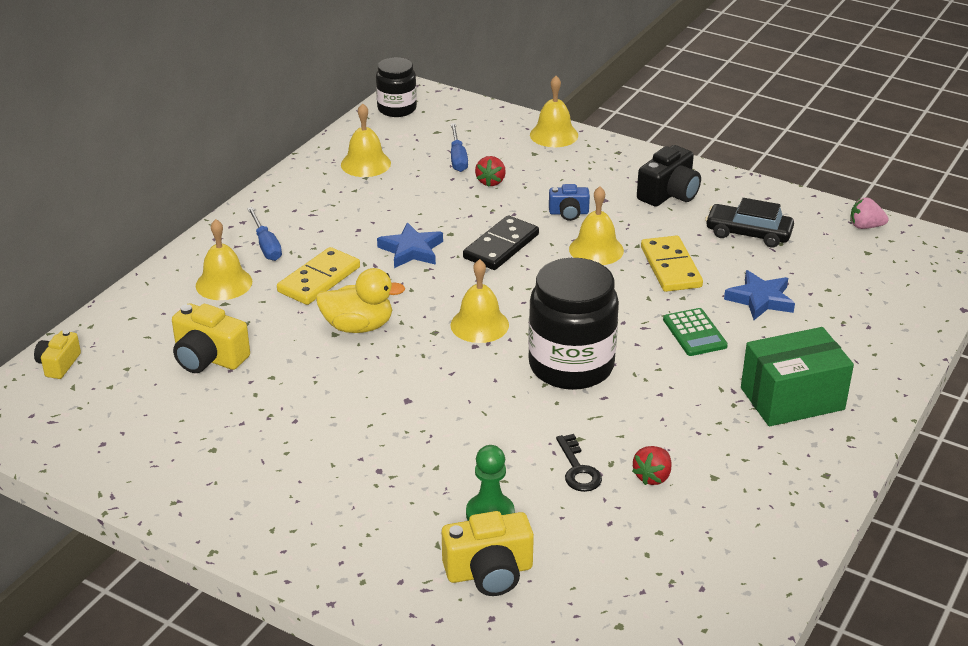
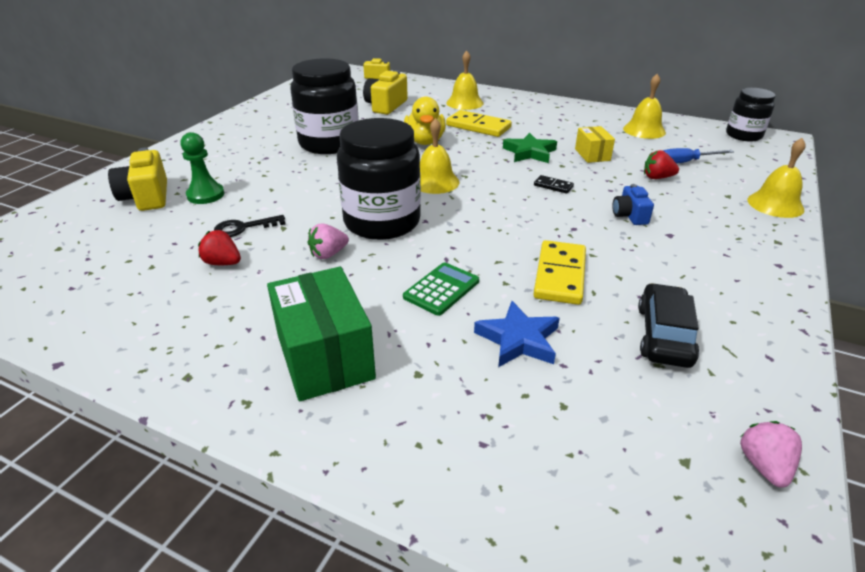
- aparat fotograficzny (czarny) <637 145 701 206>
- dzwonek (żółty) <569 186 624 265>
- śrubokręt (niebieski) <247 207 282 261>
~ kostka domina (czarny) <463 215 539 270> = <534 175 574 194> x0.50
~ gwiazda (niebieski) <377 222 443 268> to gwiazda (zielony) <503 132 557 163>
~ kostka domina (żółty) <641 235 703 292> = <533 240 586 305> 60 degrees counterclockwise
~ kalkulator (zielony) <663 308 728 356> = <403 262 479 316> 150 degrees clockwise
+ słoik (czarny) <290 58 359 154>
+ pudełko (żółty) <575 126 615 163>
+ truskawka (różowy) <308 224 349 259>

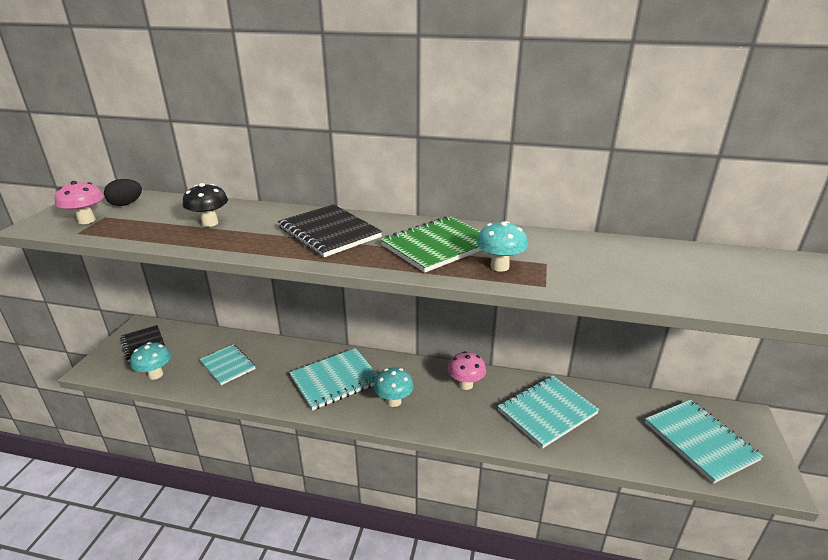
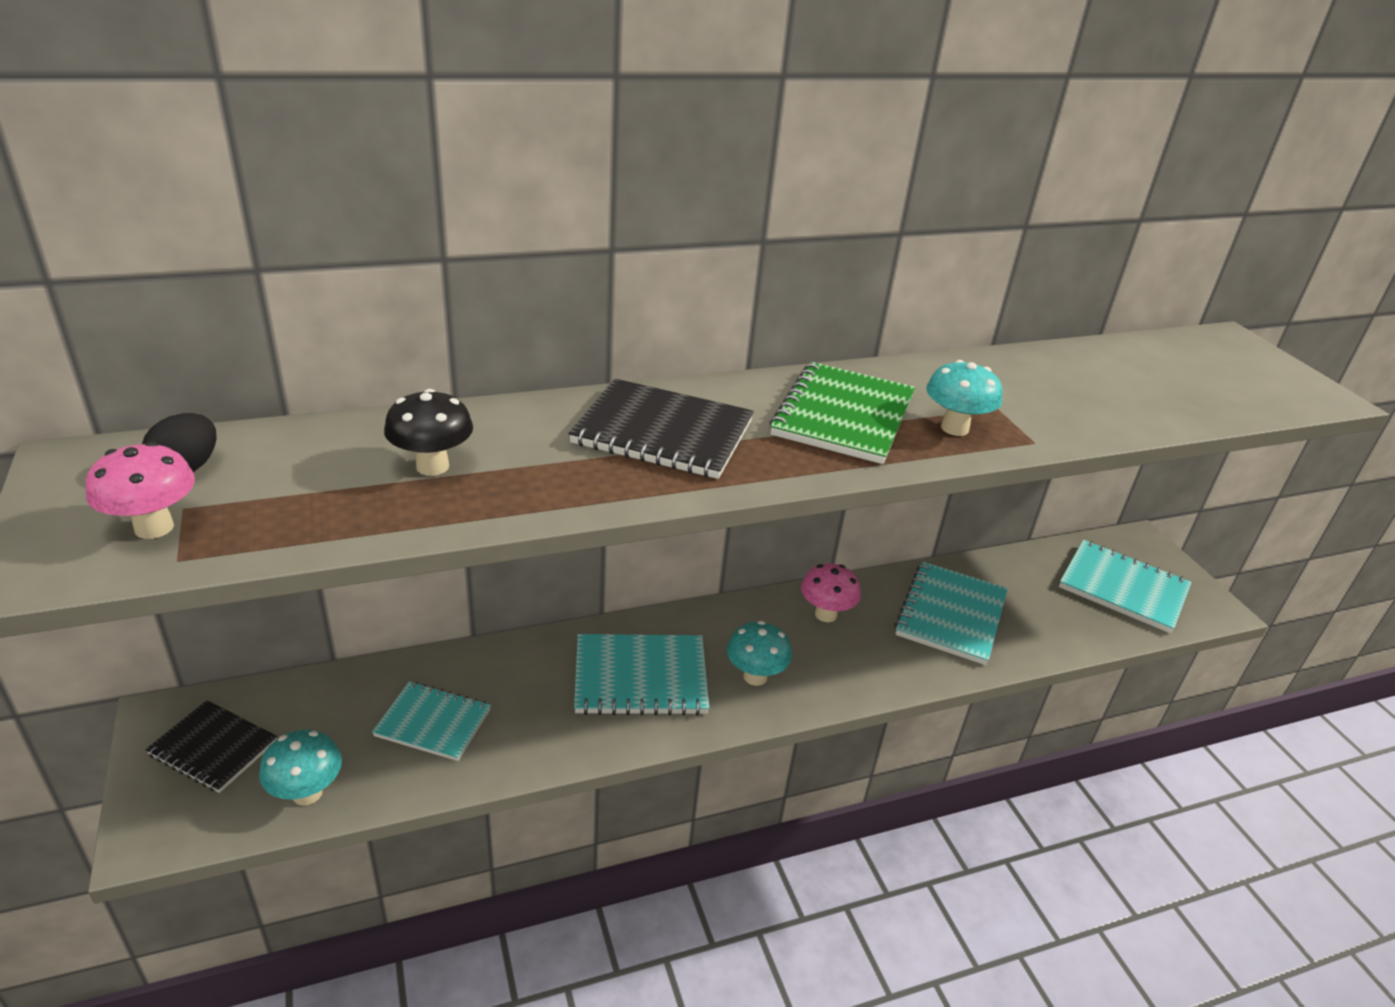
~ zeszyt (turkusowy) <289 348 378 411> = <574 634 709 716> 60 degrees clockwise

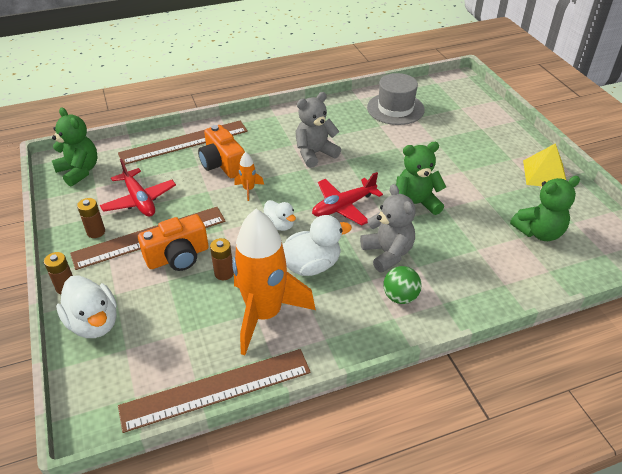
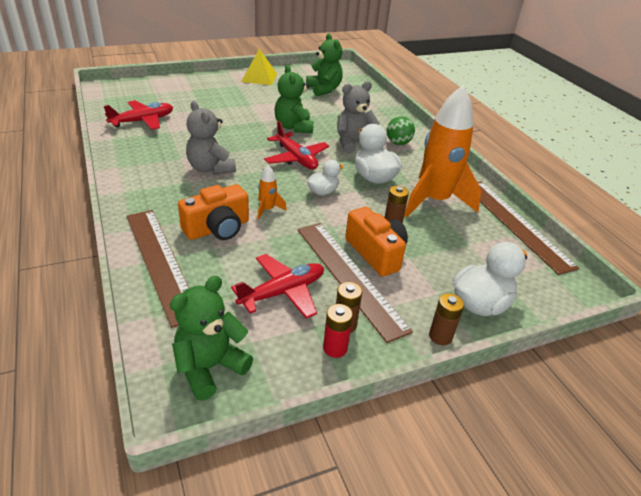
~ kapelusz (szary) <367 73 425 125> to samolot (czerwony) <104 100 173 130>
+ bateria (czerwony) <323 304 353 358>

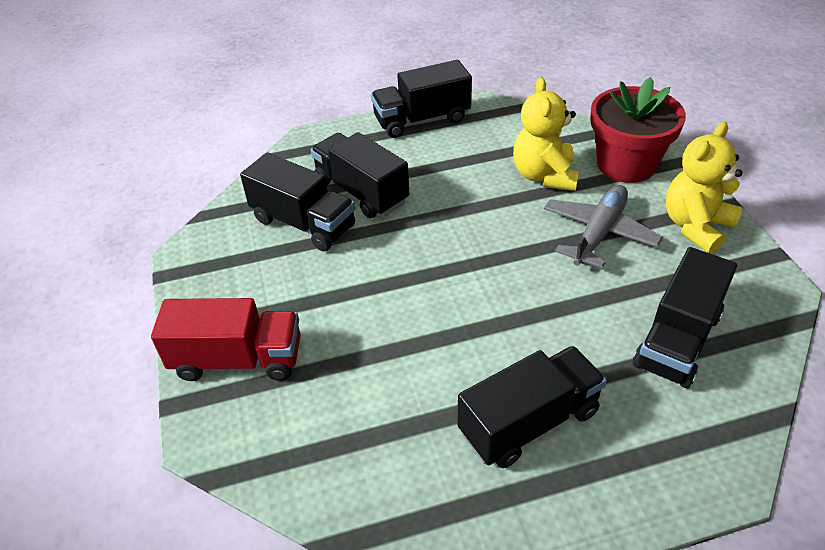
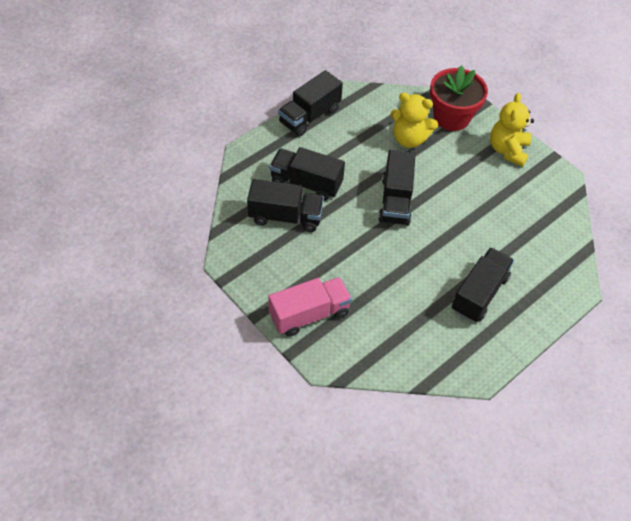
~ miś (żółty) <513 77 579 191> = <390 93 438 148> 45 degrees counterclockwise
- samolot (szary) <544 185 663 268>
~ ciężarówka (czarny) <633 247 737 388> to <378 150 416 226>
~ ciężarówka (czerwony) <151 298 301 381> to ciężarówka (różowy) <268 277 352 337>

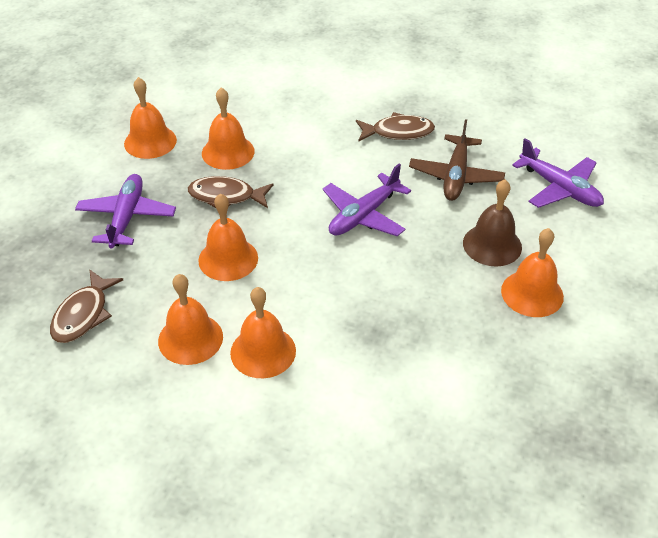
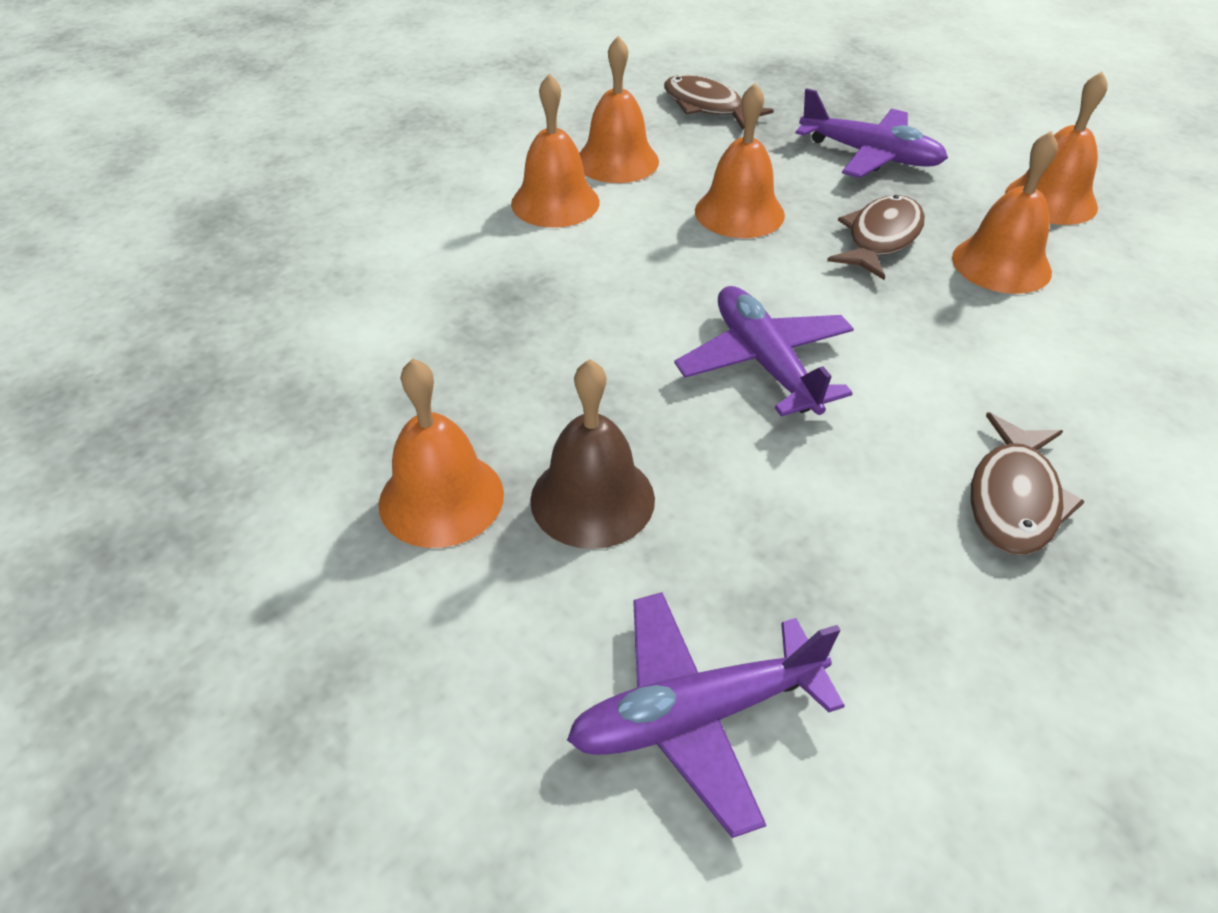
- samolot (brązowy) <409 119 505 201>

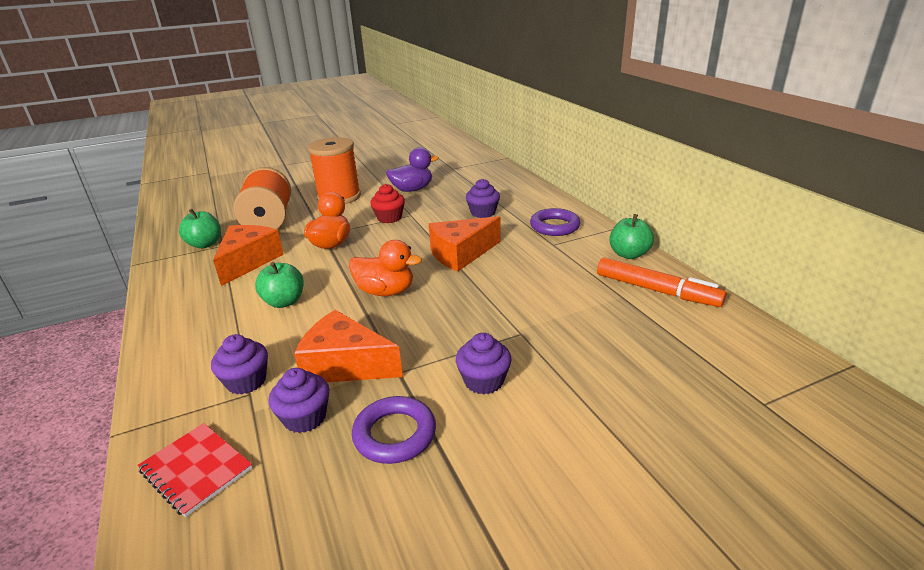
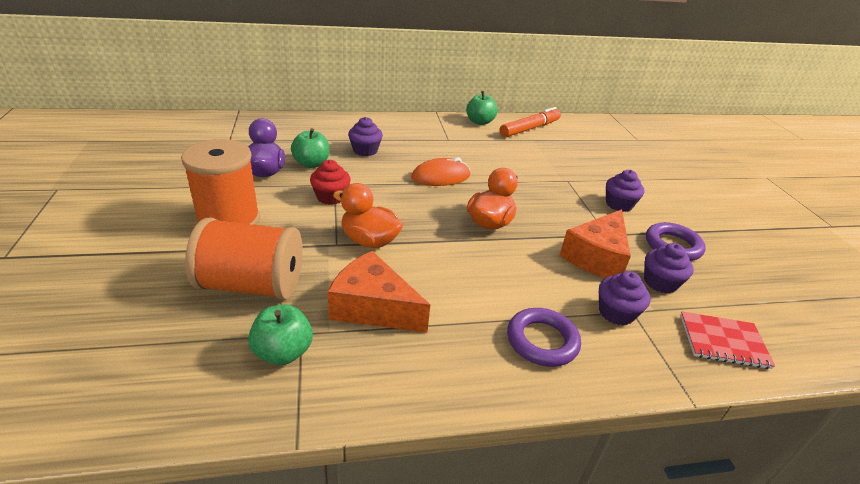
~ pierścień (fioletowy) <530 208 580 236> to <507 308 581 367>
~ ser (pomarańczowy) <429 216 501 271> to myszka (pomarańczowy) <411 157 470 186>
~ jabłko (zielony) <255 262 304 308> to <291 128 329 168>
~ zeszyt (czerwony) <137 423 252 517> = <680 312 775 369> 45 degrees clockwise

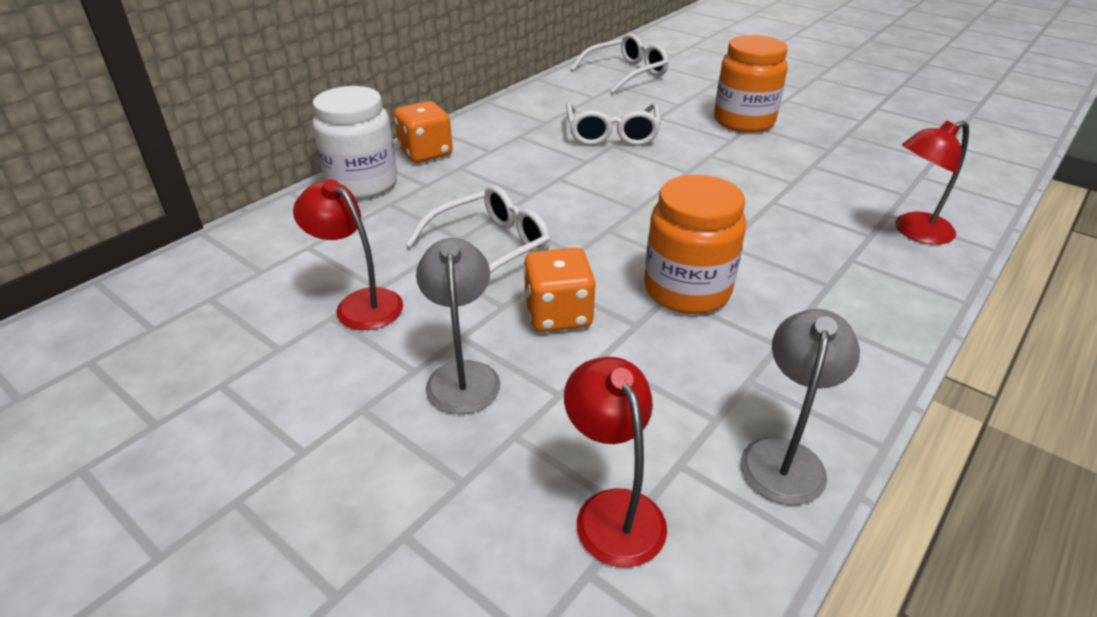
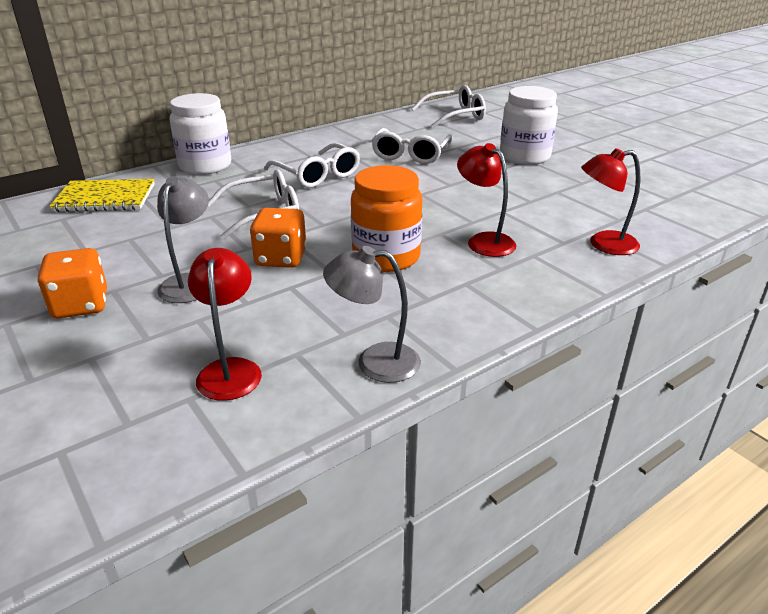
~ słoik (pomarańczowy) <714 35 788 133> to słoik (biały) <500 86 558 165>
~ kostka do gry (pomarańczowy) <394 101 453 163> to <37 248 107 319>
~ lampka (czerwony) <293 179 403 330> to <457 143 516 257>
~ lampka (szary) <741 309 860 505> = <323 246 421 383> 120 degrees counterclockwise
+ okulary (biały) <264 143 360 188>
+ zeszyt (żółty) <49 179 155 212>

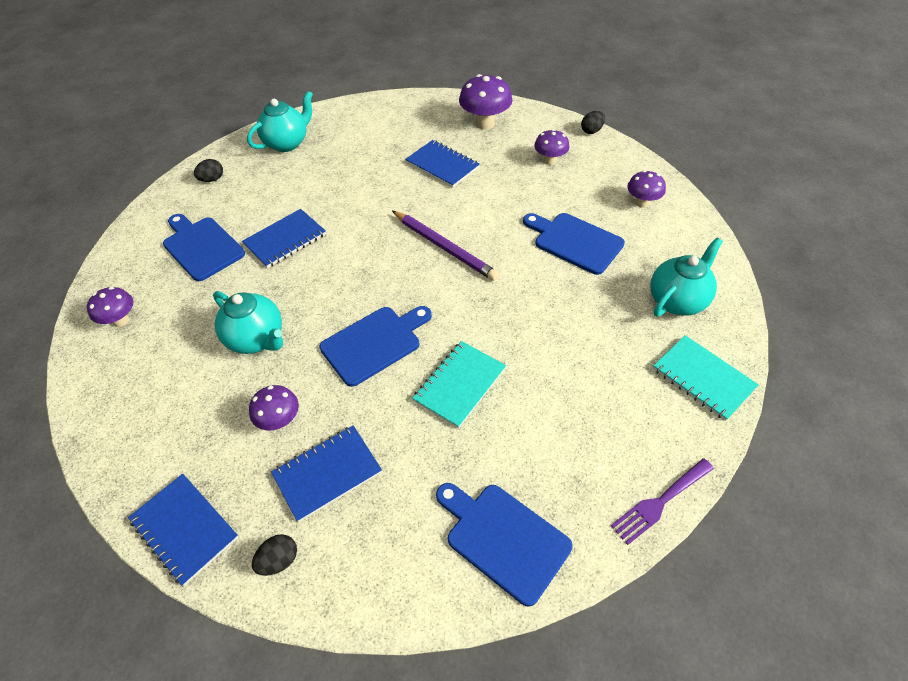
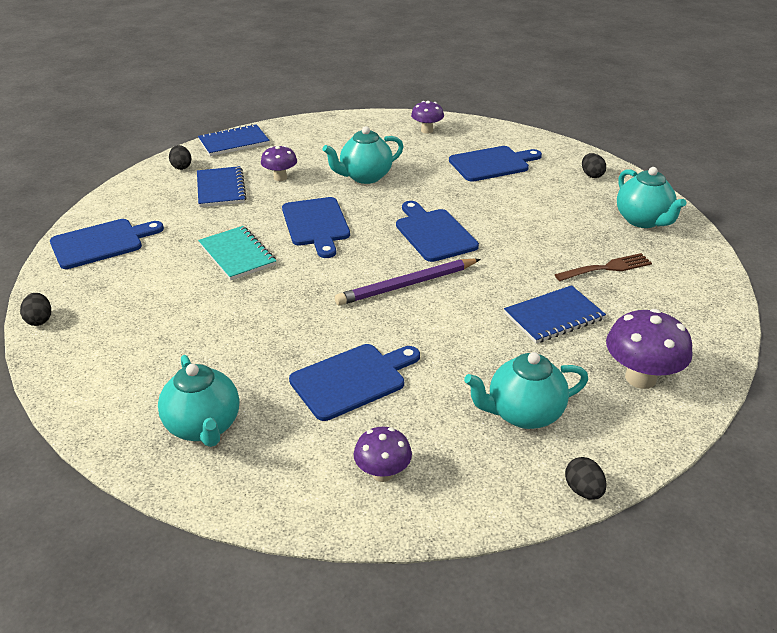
~ grzyb (fioletowy) <534 129 570 165> to imbryk (turkusowy) <464 352 588 429>
- zeszyt (niebieski) <242 209 326 268>
- zeszyt (turkusowy) <653 335 759 421>
~ widelec (fioletowy) <611 458 714 545> to jajko (czarny) <20 293 51 326>
+ deska do krojenia (niebieski) <396 201 479 262>
+ widelec (brązowy) <555 253 652 281>

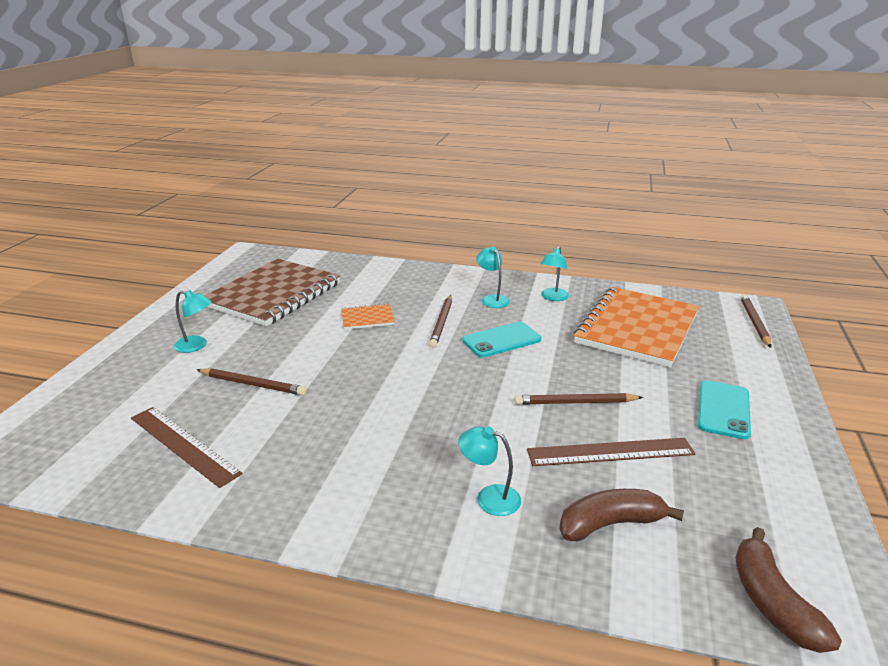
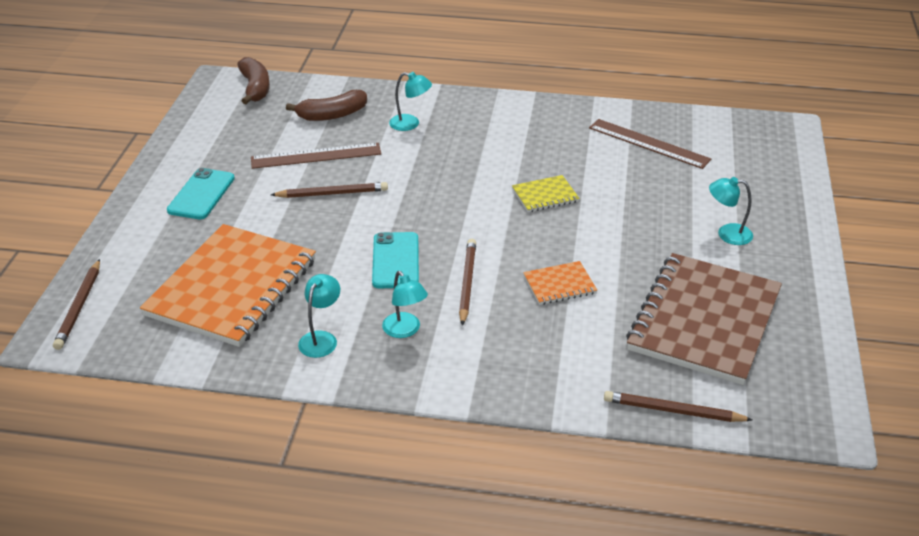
~ telefon (turkusowy) <462 322 541 358> = <372 232 419 288> 60 degrees counterclockwise
~ ołówek (brązowy) <197 368 306 396> to <604 391 753 422>
+ zeszyt (żółty) <512 175 580 212>

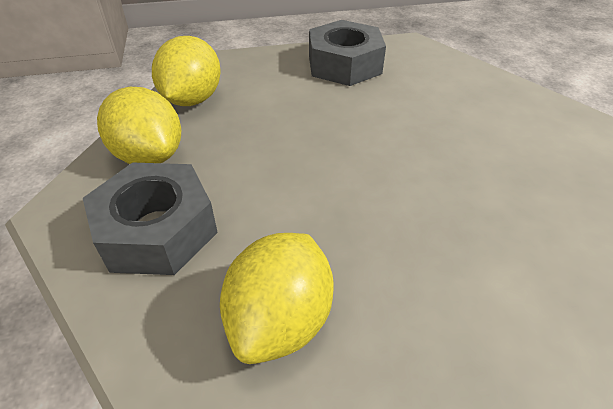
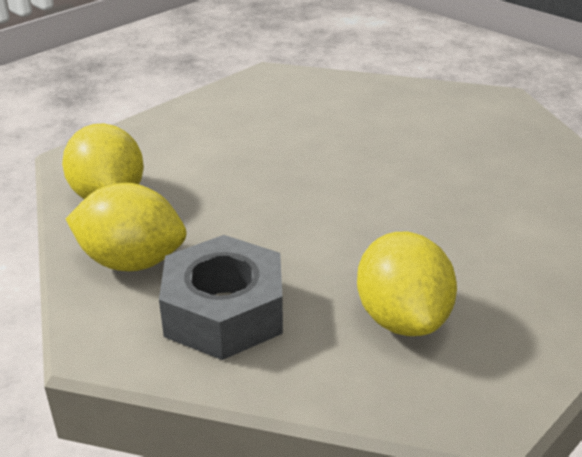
- nakrętka (szary) <309 20 386 86>

